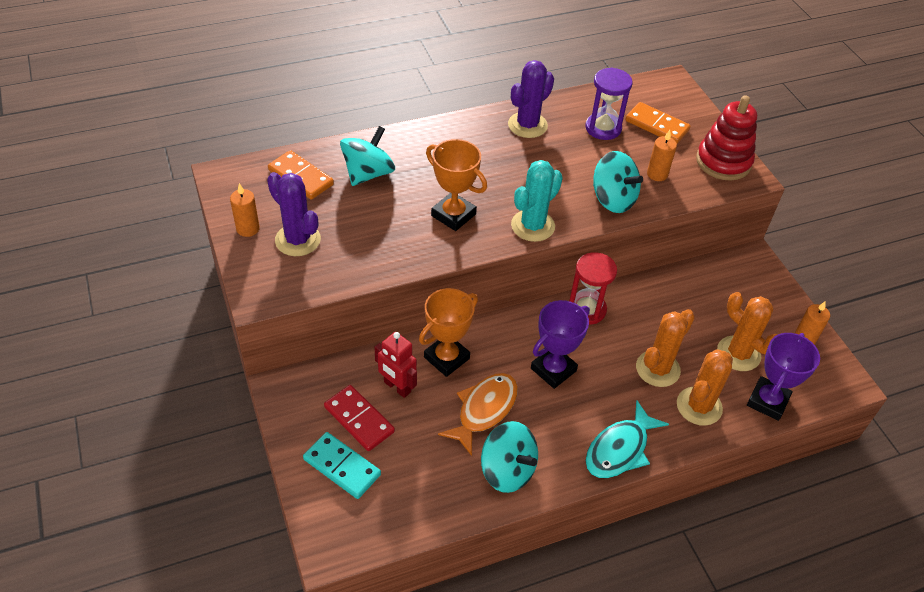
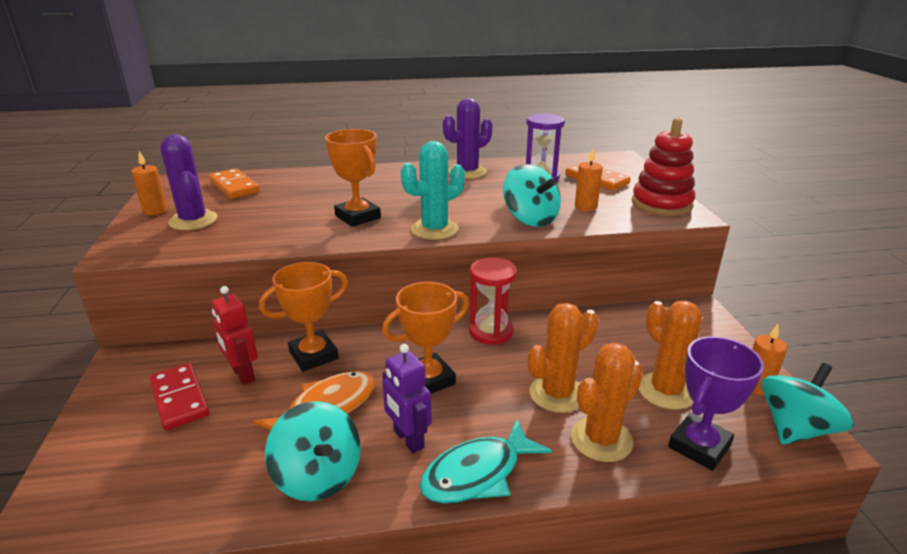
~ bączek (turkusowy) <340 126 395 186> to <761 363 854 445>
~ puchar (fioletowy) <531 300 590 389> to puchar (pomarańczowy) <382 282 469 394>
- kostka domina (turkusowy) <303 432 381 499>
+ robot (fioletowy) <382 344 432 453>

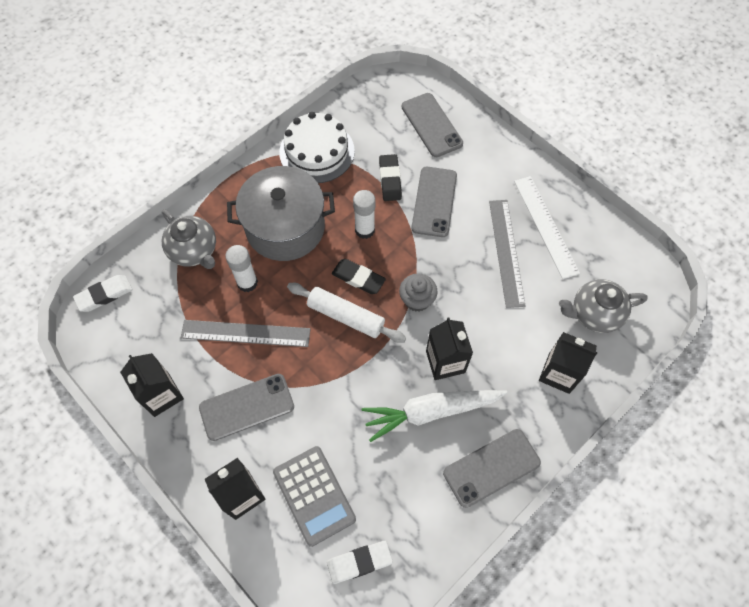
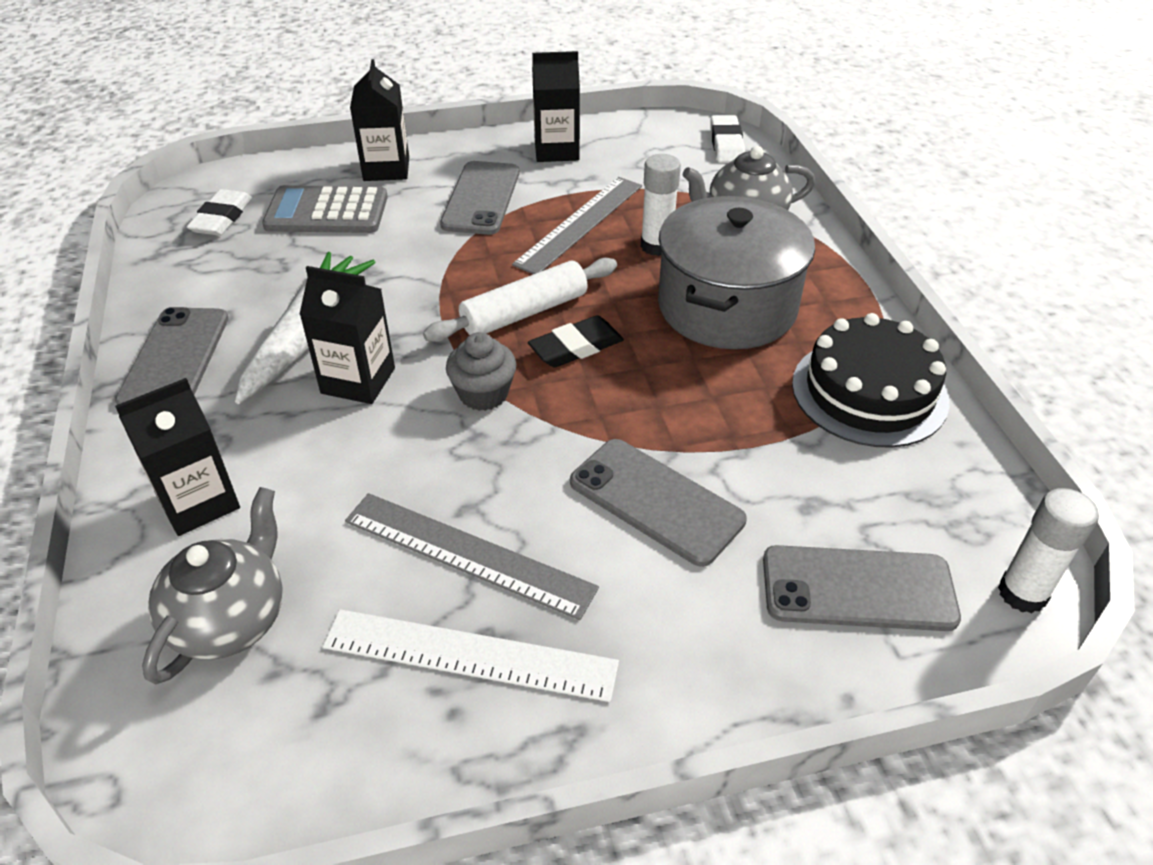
~ tort (biały) <279 112 355 183> to tort (czarny) <792 313 949 448>
- gumka do mazania (czarny) <379 154 402 201>
~ klej w sztyfcie (biały) <353 190 375 239> to <998 488 1099 613>

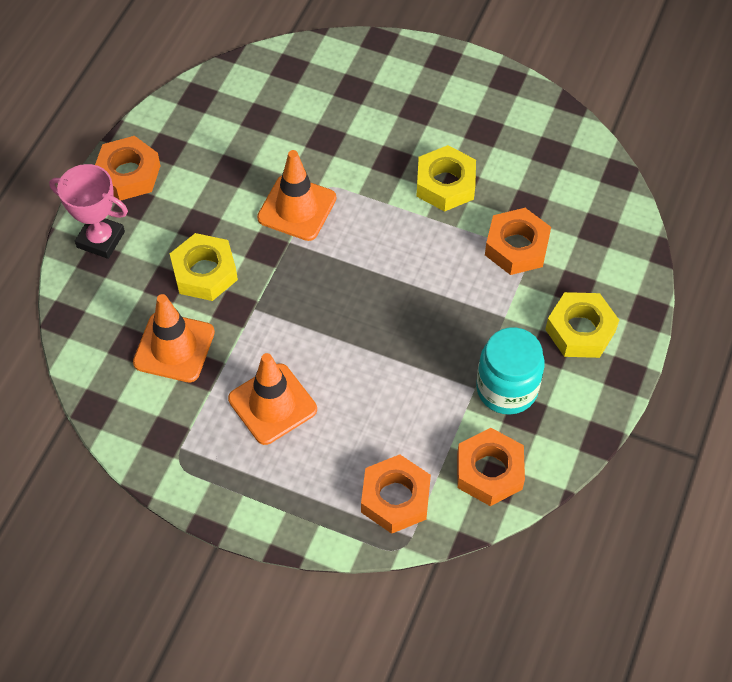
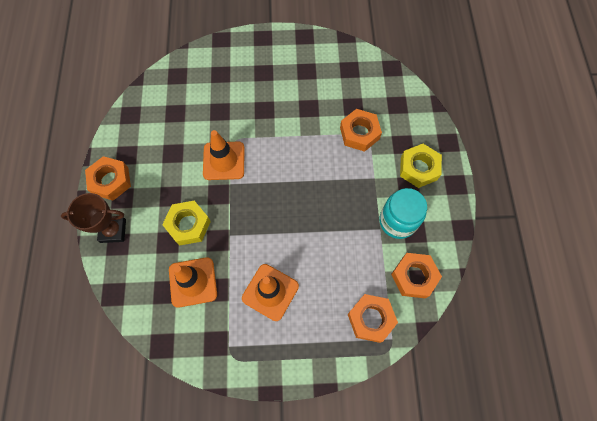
- nakrętka (żółty) <416 145 476 212>
~ puchar (różowy) <49 164 128 259> to puchar (brązowy) <61 193 126 243>

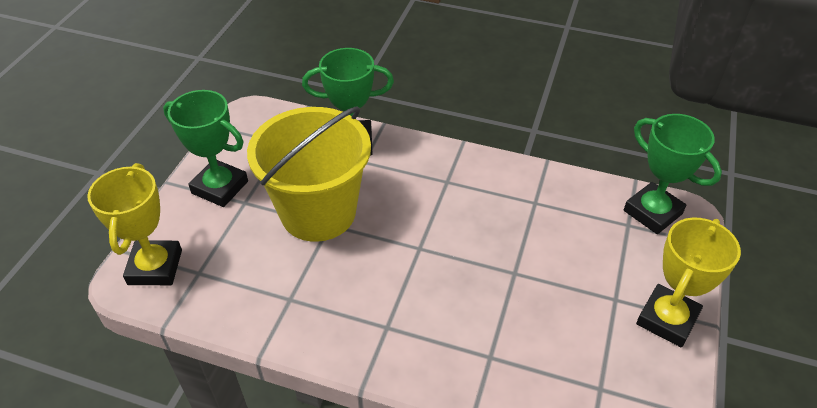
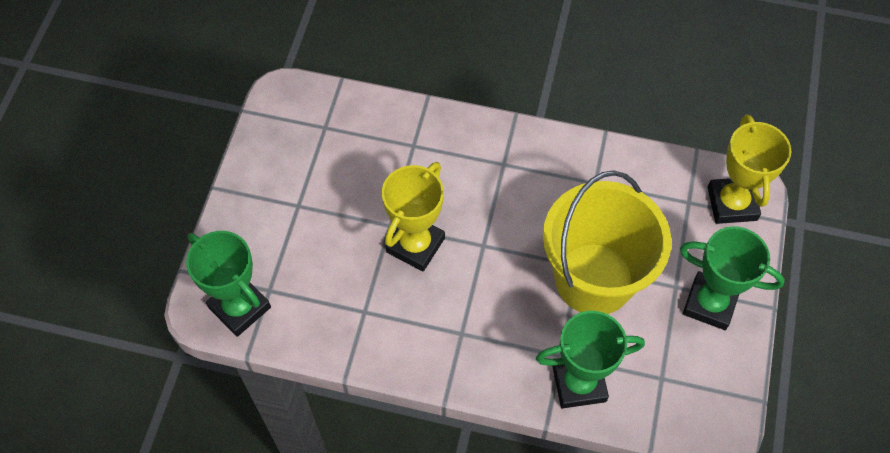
~ puchar (żółty) <636 217 741 347> to <382 162 445 271>

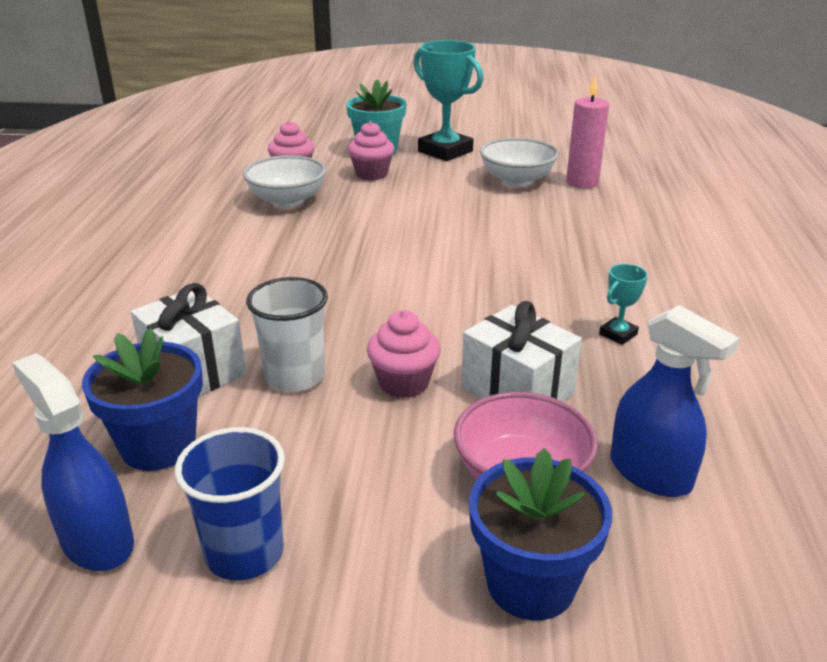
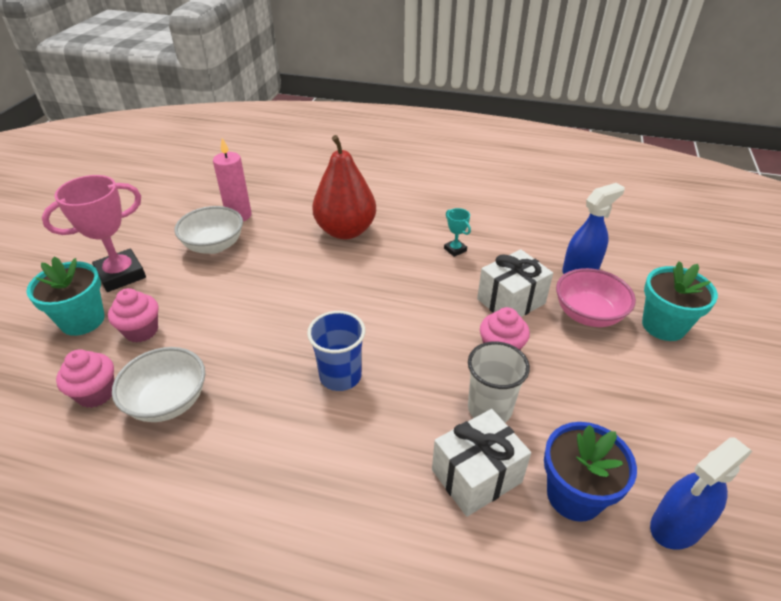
~ puchar (turkusowy) <413 40 483 161> to puchar (różowy) <42 175 146 292>
~ szklanka (niebieski) <175 427 285 581> to <307 311 365 391>
~ doniczka (niebieski) <469 448 612 621> to doniczka (turkusowy) <642 261 718 341>
+ gruszka (czerwony) <312 135 376 239>

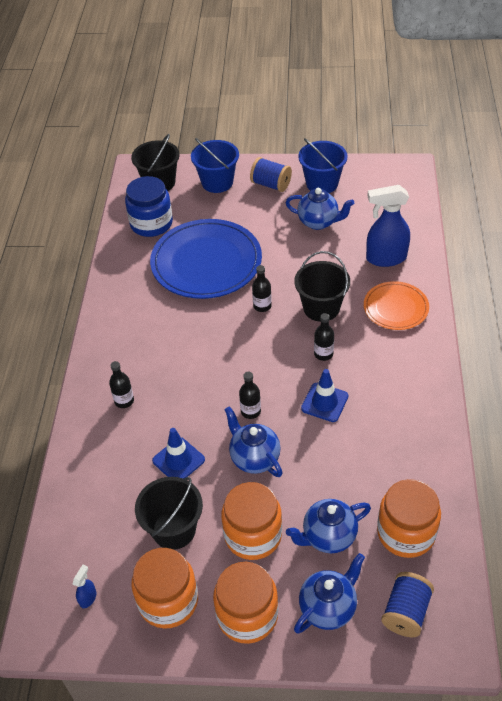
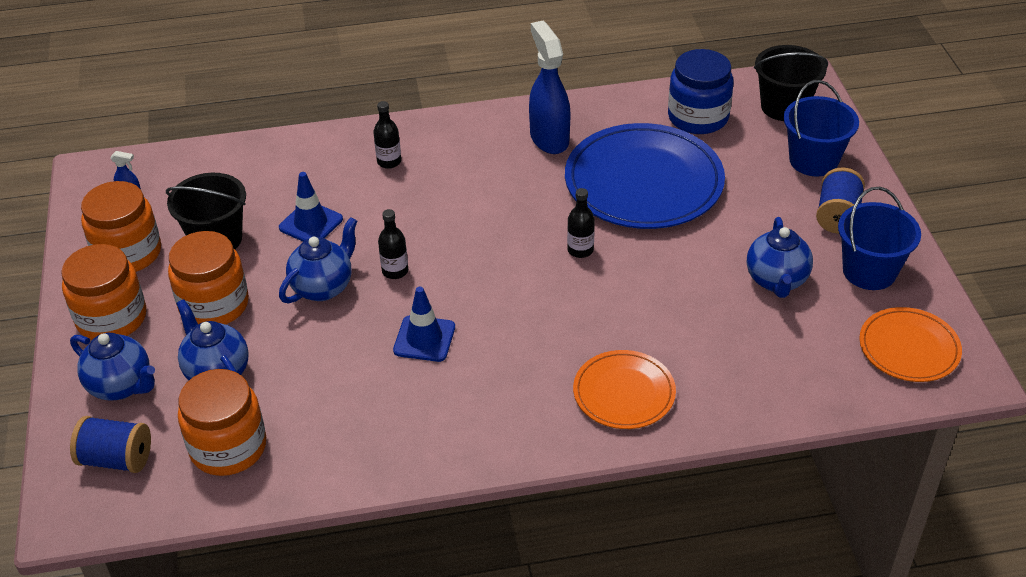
~ spryskiwacz (niebieski) <366 185 410 267> to <529 20 571 154>
- wiadro (czarny) <294 251 350 322>
- butelka (czarny) <314 313 334 361>
+ talerz (pomarańczowy) <859 307 962 382>

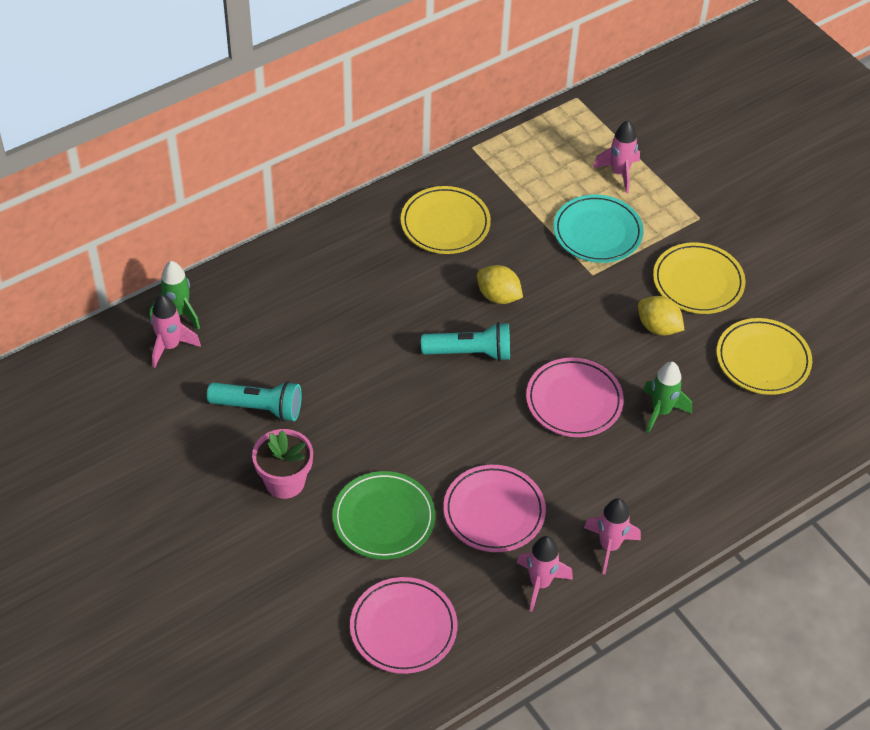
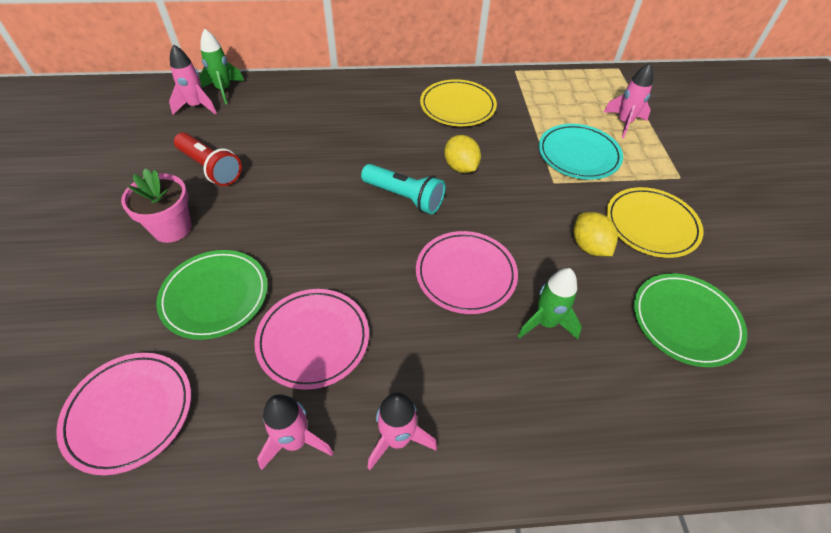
~ talerz (żółty) <717 318 812 395> to talerz (zielony) <634 273 747 367>
~ latarka (turkusowy) <207 381 302 422> to latarka (czerwony) <174 132 242 186>

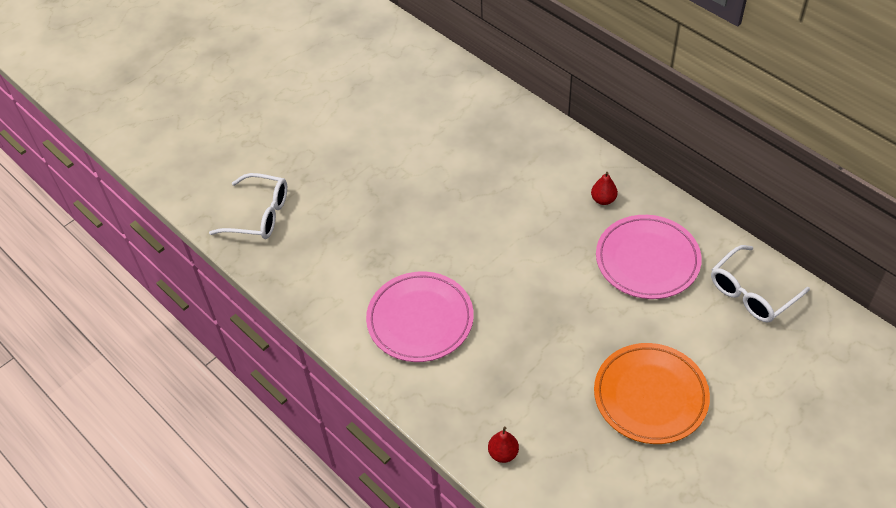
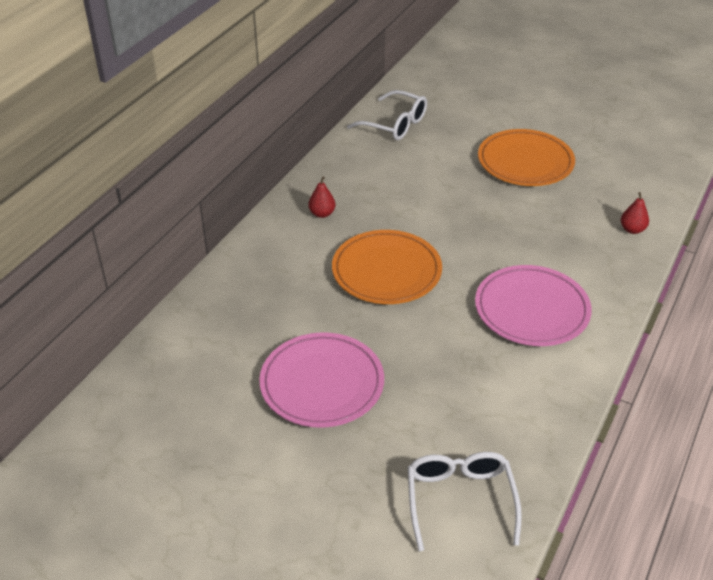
~ talerz (różowy) <596 215 702 299> to <259 332 384 428>
+ talerz (pomarańczowy) <332 230 442 304>

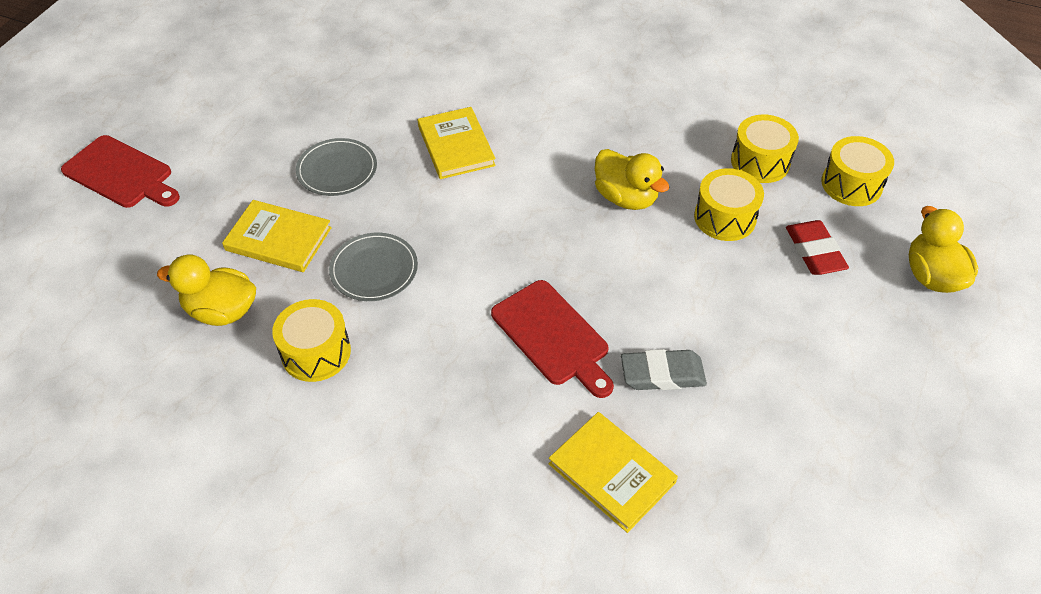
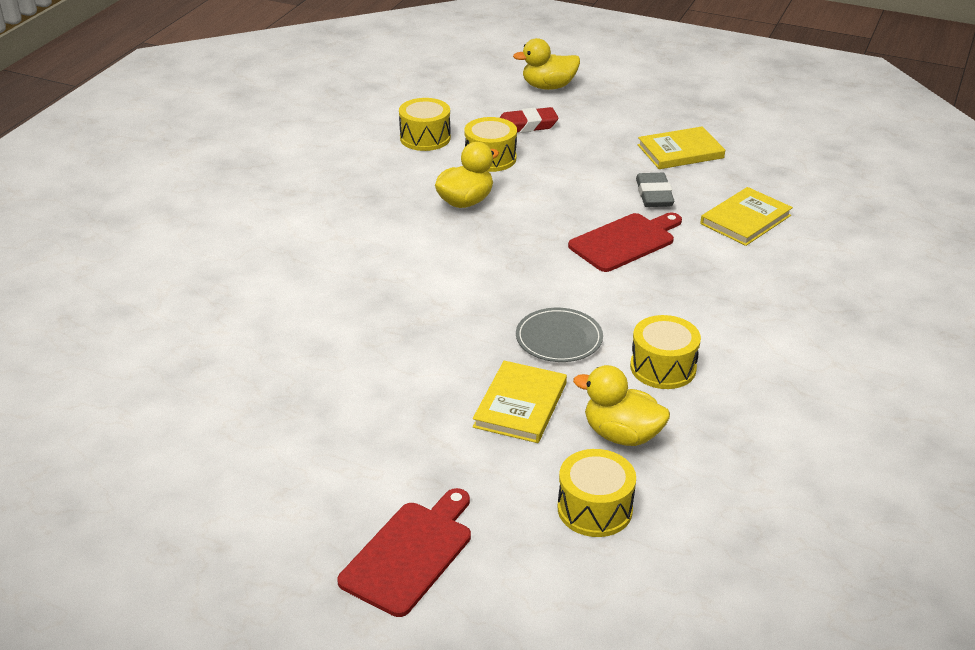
~ książka (żółty) <418 107 496 179> to <638 127 725 169>
~ bęben (żółty) <821 136 894 206> to <558 449 636 537>
- talerz (szary) <296 138 377 196>
~ kaczka (żółty) <157 255 256 326> = <573 365 670 446> 105 degrees clockwise

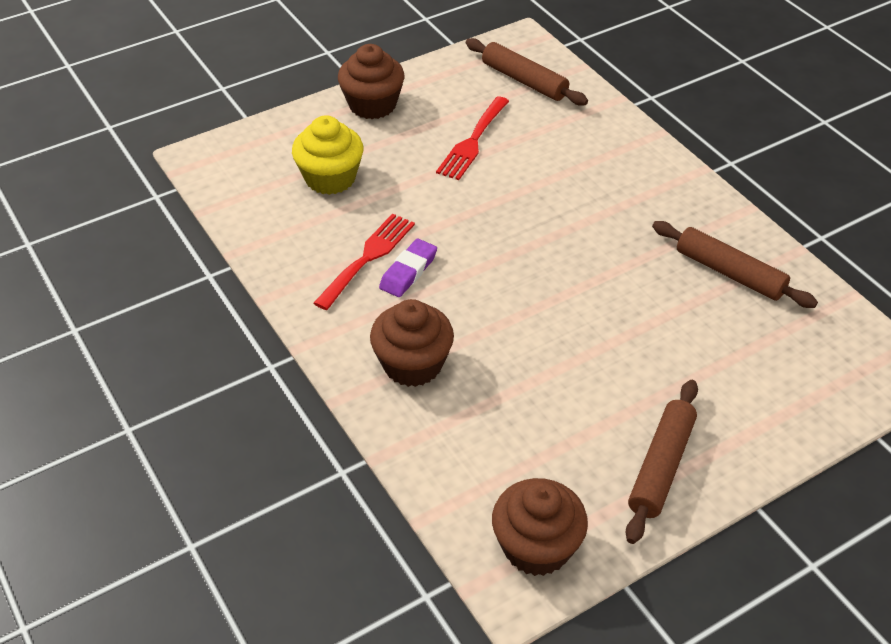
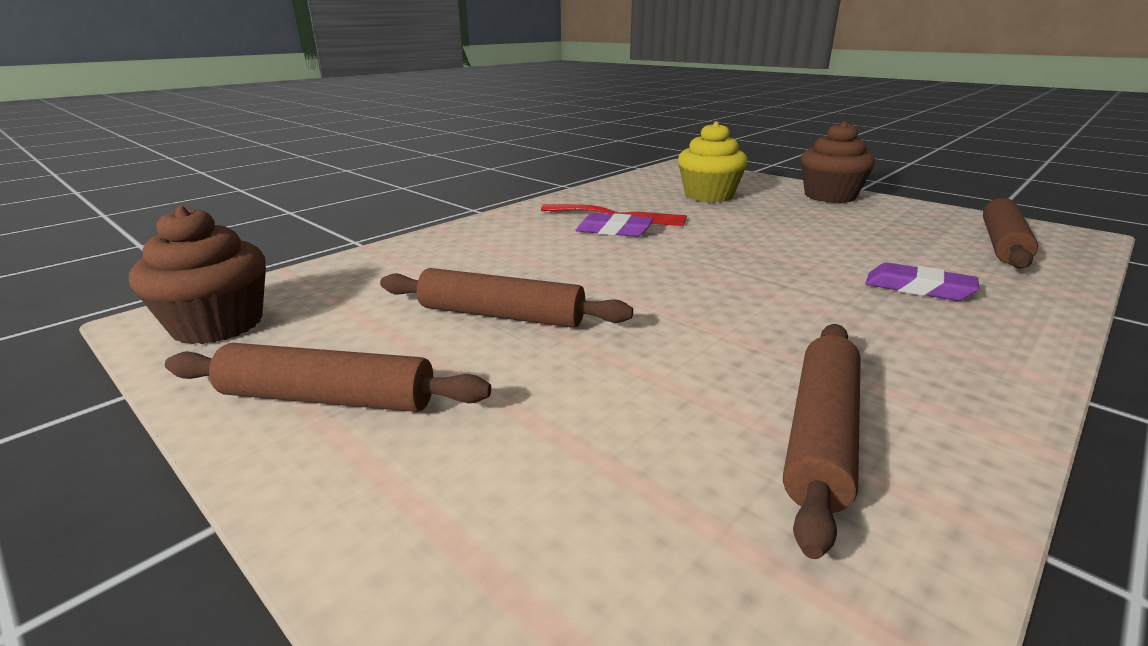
- widelec (czerwony) <436 96 509 180>
- muffinka (brązowy) <370 299 454 387>
+ gumka do mazania (fioletowy) <865 262 979 301>
+ wałek do ciasta (brązowy) <380 268 633 328>

